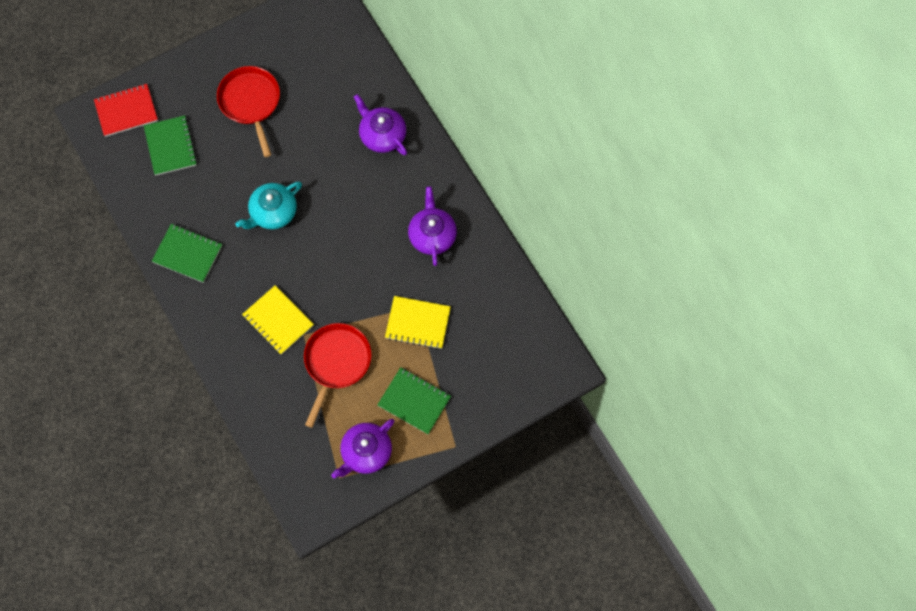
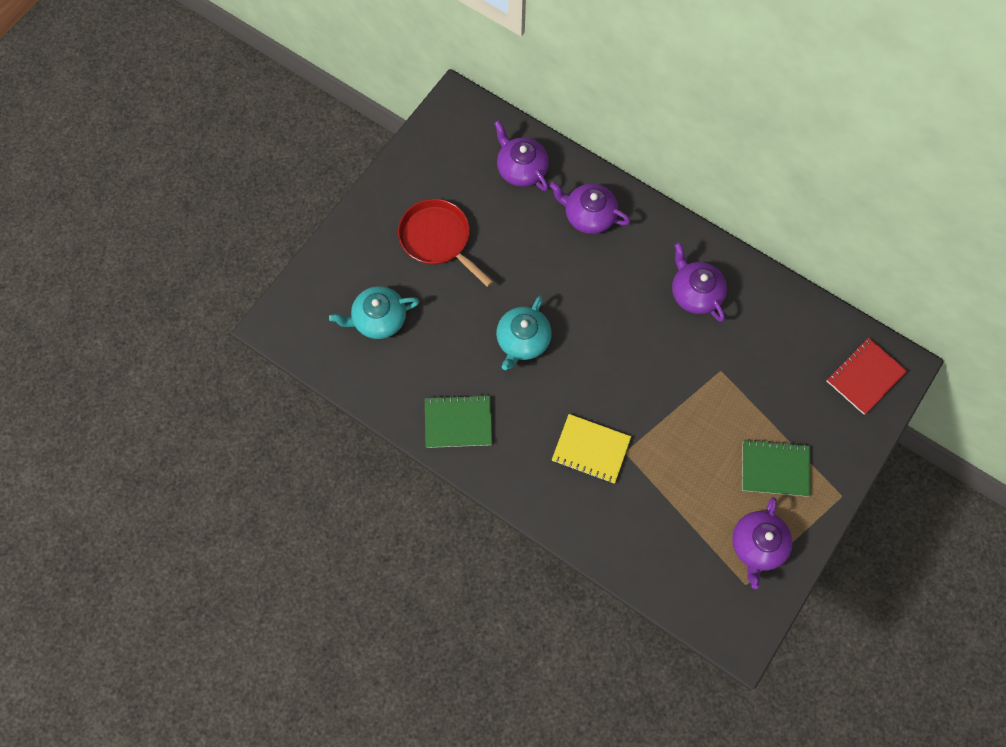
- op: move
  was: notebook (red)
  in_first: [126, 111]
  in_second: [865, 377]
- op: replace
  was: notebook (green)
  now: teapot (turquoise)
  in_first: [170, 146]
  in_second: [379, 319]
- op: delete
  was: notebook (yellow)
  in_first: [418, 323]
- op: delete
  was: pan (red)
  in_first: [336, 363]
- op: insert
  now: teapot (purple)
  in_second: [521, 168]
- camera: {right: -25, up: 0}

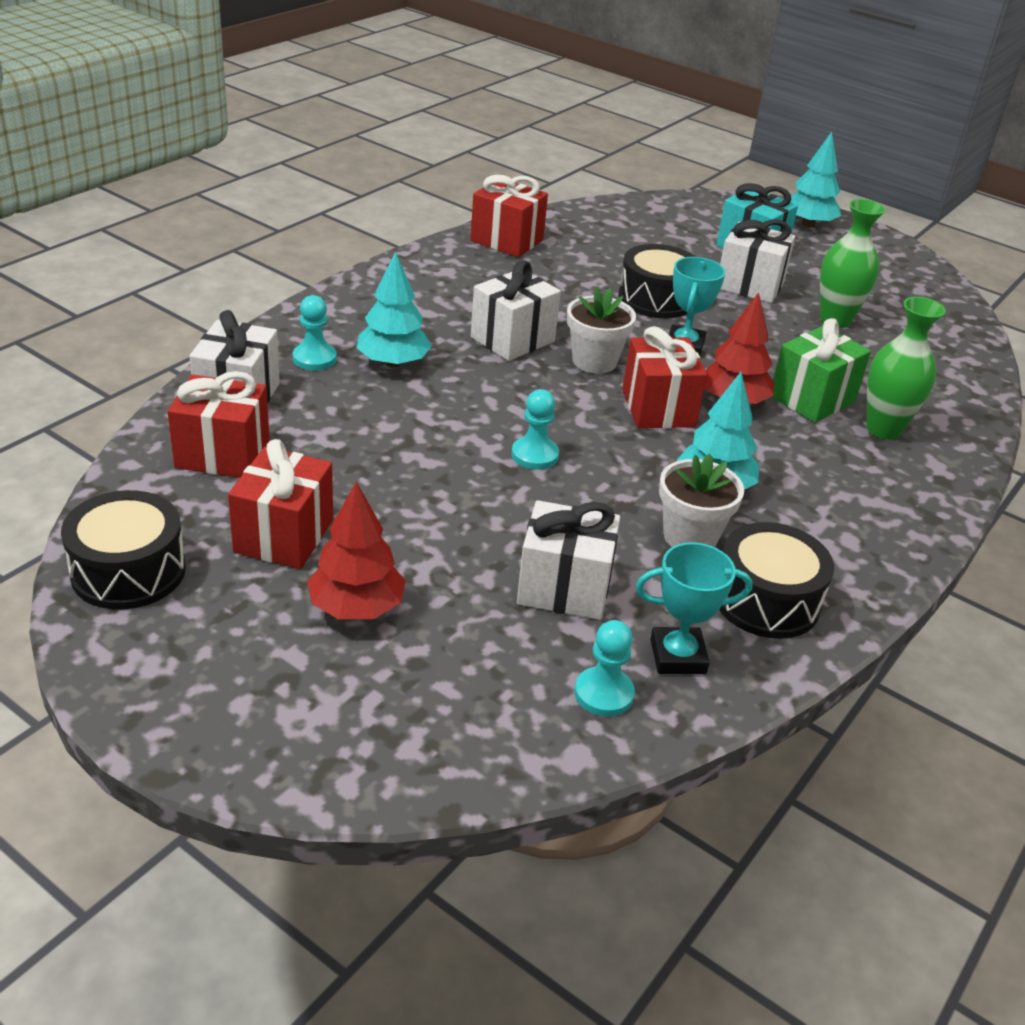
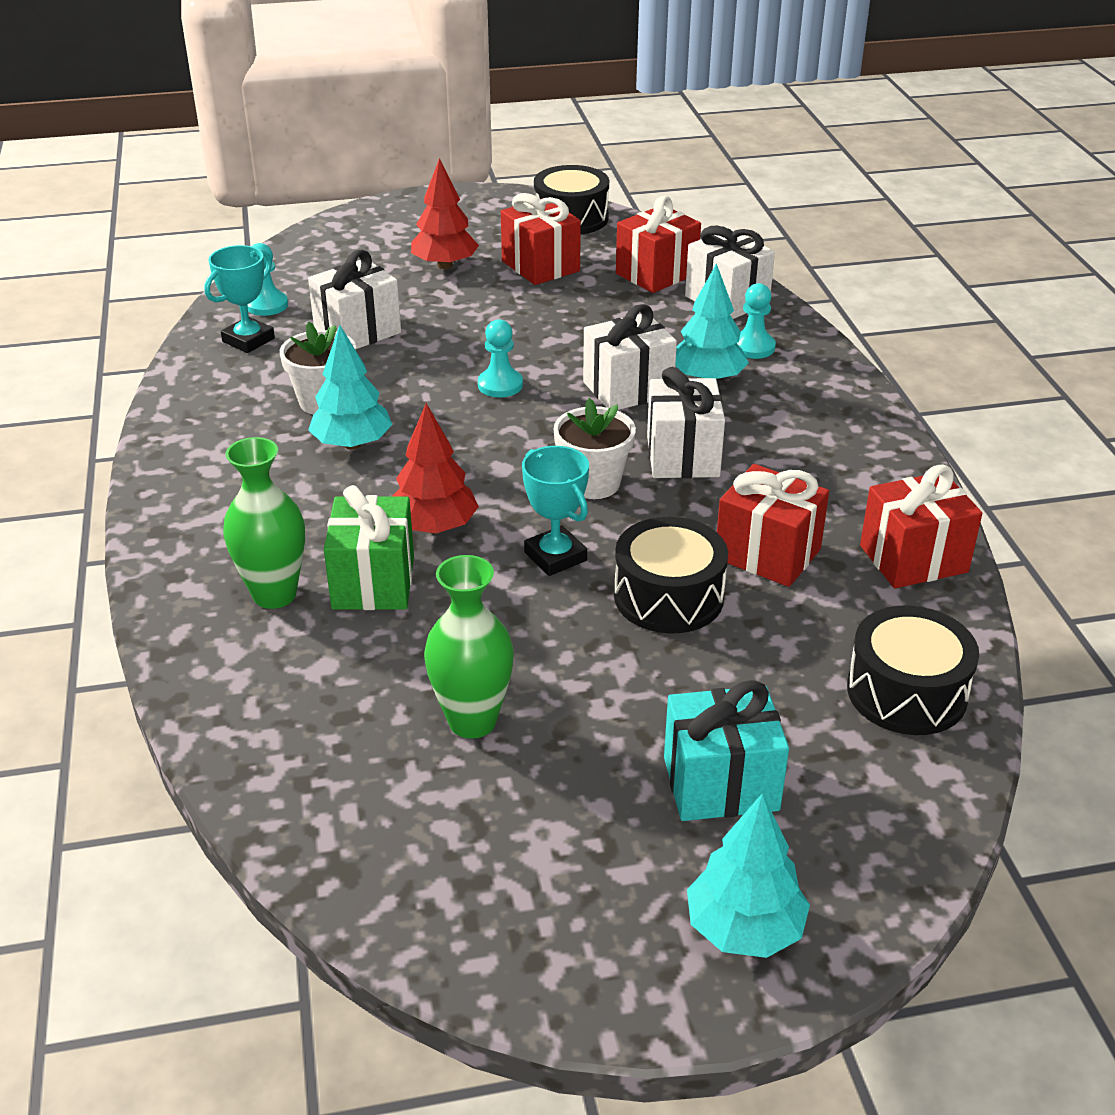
- op: move
  was: gift (white)
  in_first: [749, 285]
  in_second: [628, 389]
- op: move
  was: gift (red)
  in_first: [658, 408]
  in_second: [767, 554]
- op: move
  was: drum (black)
  in_first: [766, 600]
  in_second: [906, 692]
- camera: {right: 135, up: 0}

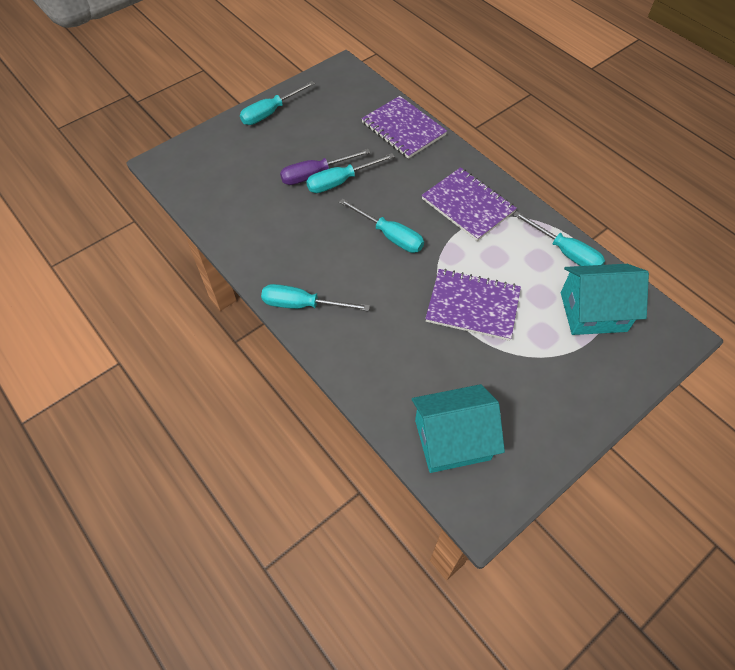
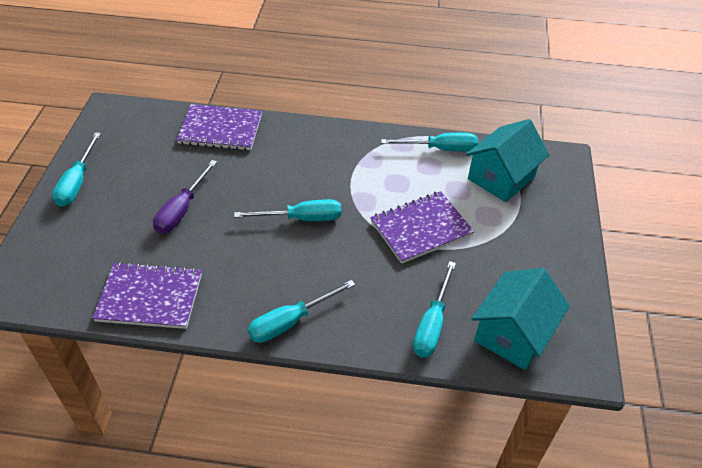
- op: move
  was: screwdriver (turquoise)
  in_first: [340, 181]
  in_second: [432, 324]
- op: move
  was: notebook (purple)
  in_first: [468, 205]
  in_second: [150, 297]
- camera: {right: -45, up: -10}

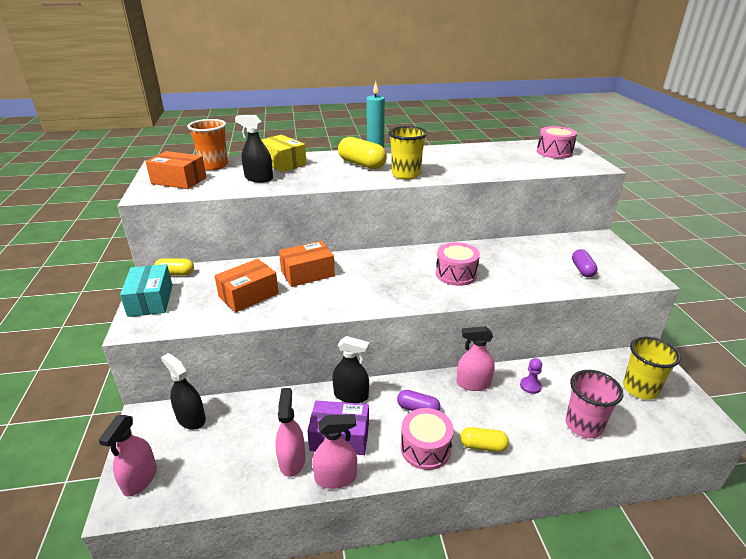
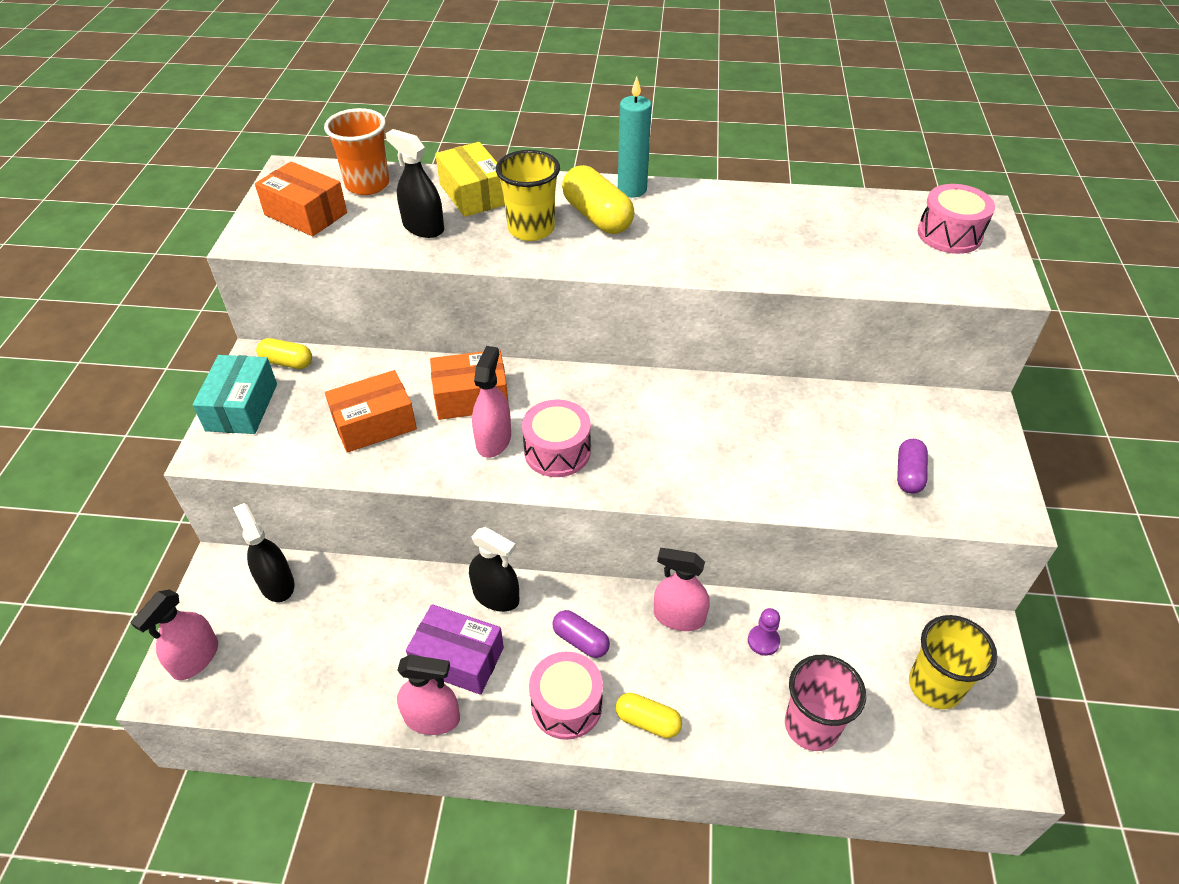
- op: move
  was: cup (yellow)
  in_first: [406, 174]
  in_second: [531, 229]
- op: move
  was: drum (pink)
  in_first: [456, 274]
  in_second: [557, 451]
- op: move
  was: spray bottle (pink)
  in_first: [292, 460]
  in_second: [493, 440]
- camera: {right: 15, up: 15}

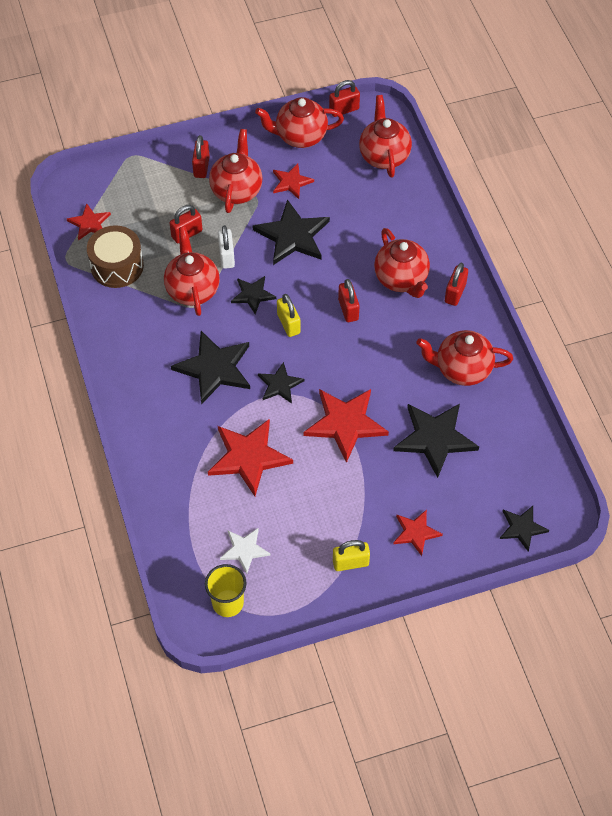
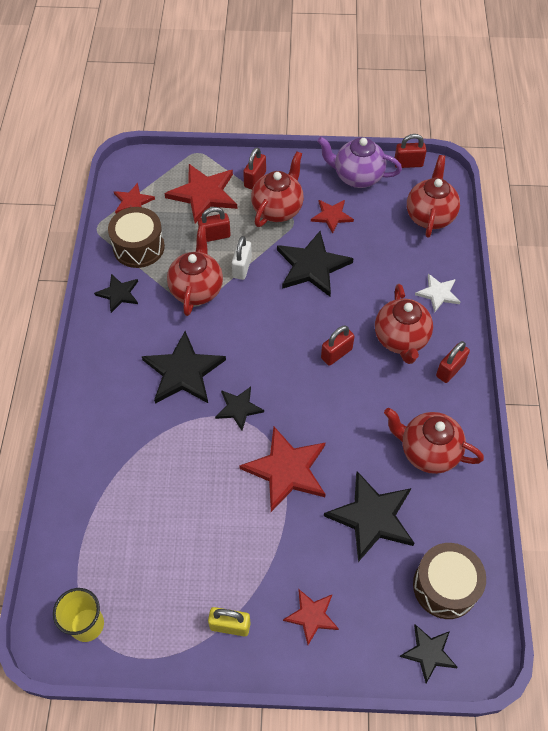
- op: recolor
  was: teapot (red)
  now: teapot (purple)
  in_first: [300, 136]
  in_second: [357, 177]
- op: move
  was: star (black)
  in_first: [253, 295]
  in_second: [118, 294]
- op: rotate
  was: padlock (red)
  in_first: [348, 309]
  in_second: [336, 353]
  clockwise: 45
- op: delete
  was: padlock (yellow)
  in_first: [288, 324]
- op: move
  was: star (red)
  in_first: [248, 457]
  in_second: [203, 194]
- op: move
  was: star (white)
  in_first: [244, 550]
  in_second: [438, 293]
- op: insert
  now: drum (brown)
  in_second: [445, 586]
- camera: {right: 20, up: 0}

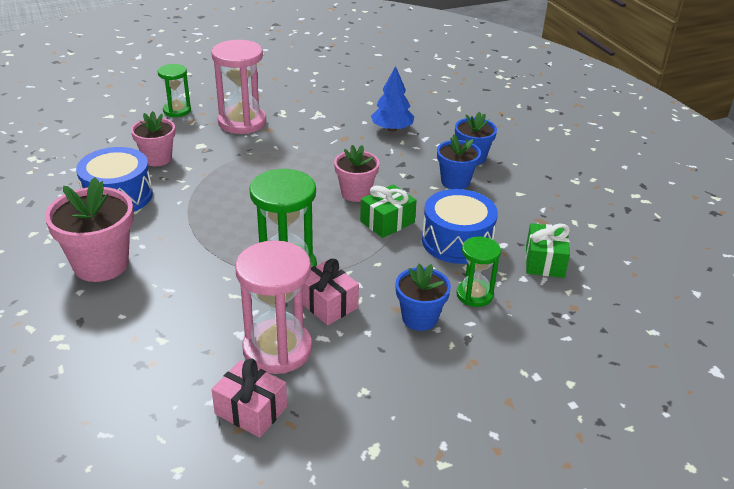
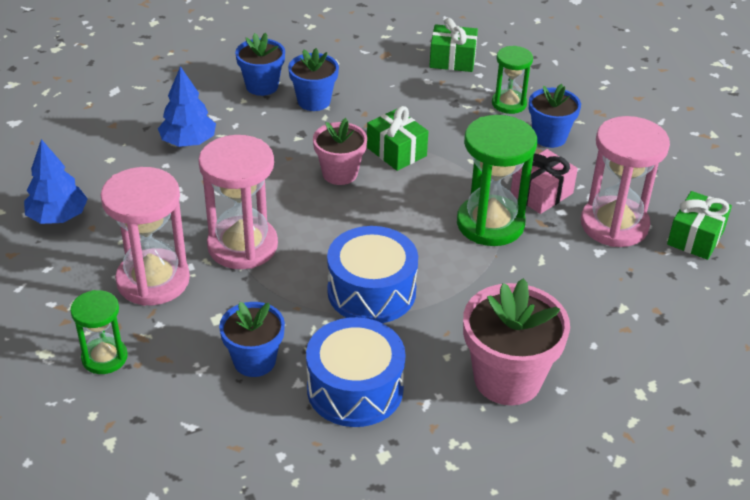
- op: recolor
  was: flower pot (pink)
  now: flower pot (blue)
  in_first: [157, 158]
  in_second: [254, 361]
- op: move
  was: drum (blue)
  in_first: [457, 241]
  in_second: [371, 291]
- op: recolor
  was: gift (pink)
  now: gift (green)
  in_first: [251, 410]
  in_second: [695, 237]
- op: insert
  now: hourglass (pink)
  in_second: [242, 246]
- op: insert
  now: tree (blue)
  in_second: [58, 217]
- camera: {right: -90, up: 5}

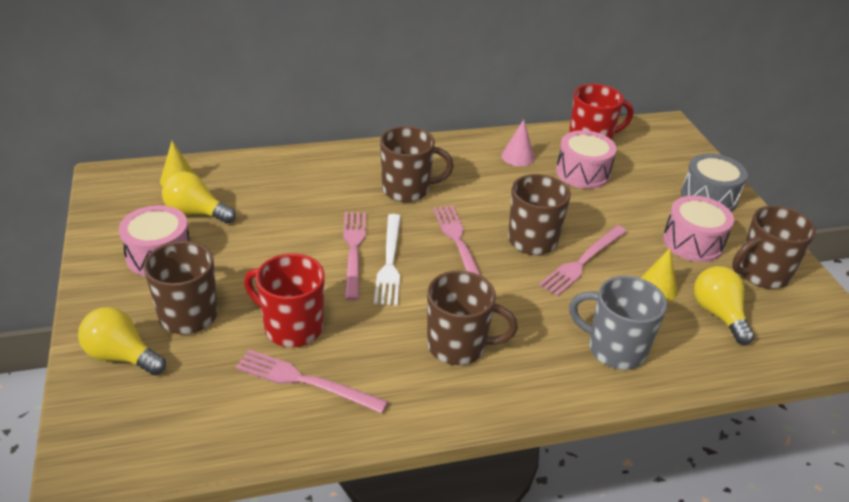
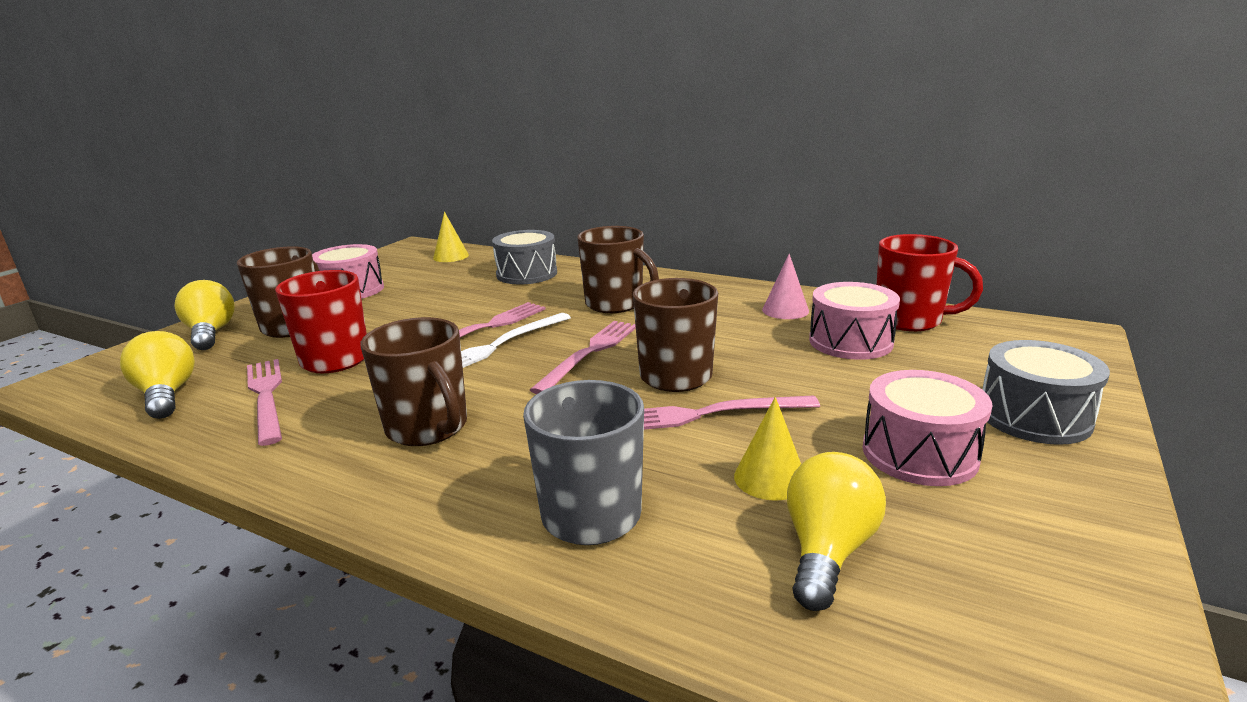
- op: move
  was: light bulb (yellow)
  in_first: [196, 213]
  in_second: [167, 395]
- op: delete
  was: mug (brown)
  in_first: [761, 274]
- op: insert
  now: drum (grey)
  in_second: [527, 274]
- camera: {right: 45, up: -15}

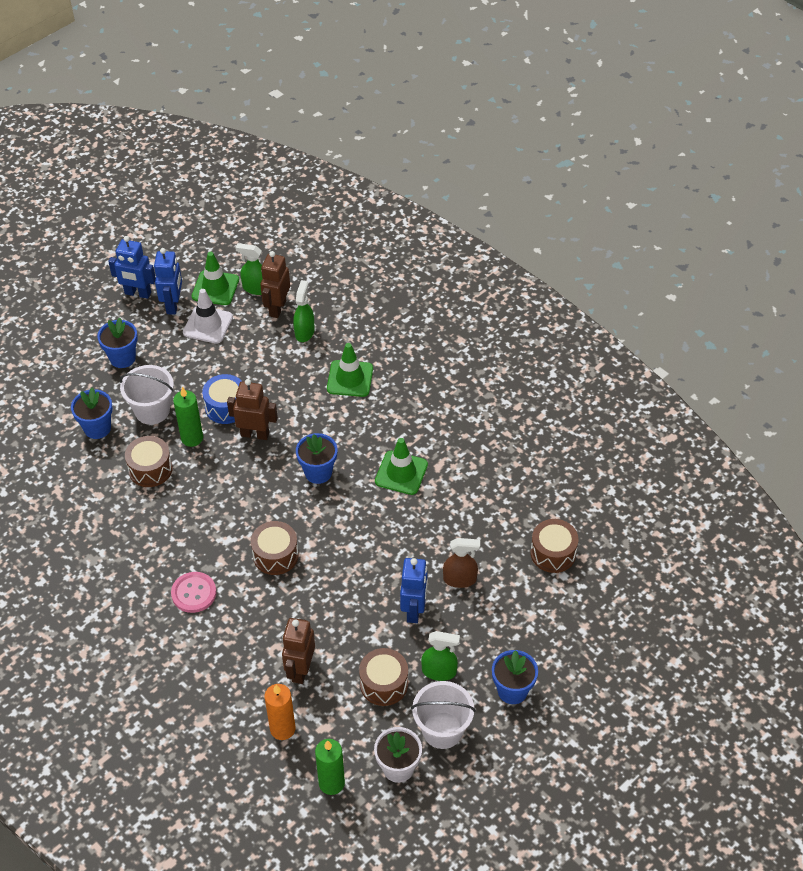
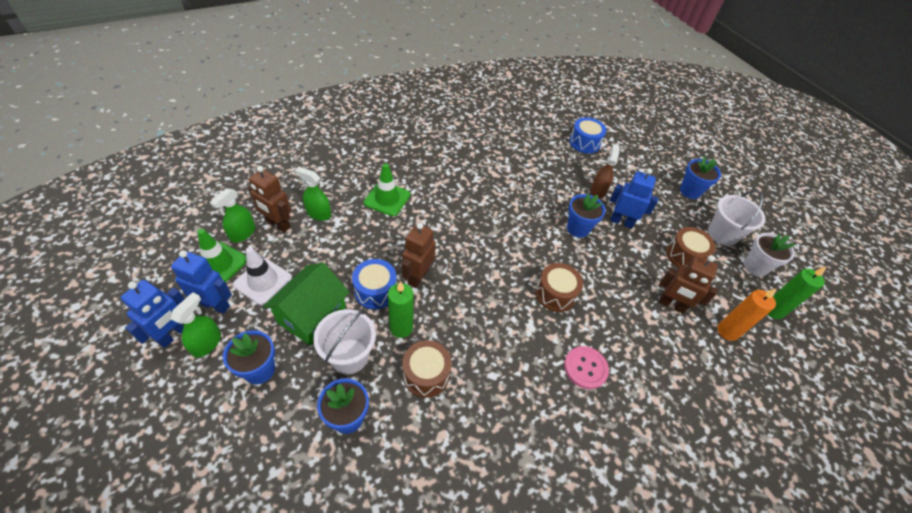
- op: move
  was: flower pot (blue)
  in_first: [318, 472]
  in_second: [578, 228]
- op: delete
  was: traffic cone (green)
  in_first: [401, 473]
- op: recolor
  was: drum (brown)
  now: drum (blue)
  in_first: [553, 553]
  in_second: [584, 143]
- op: move
  was: spray bottle (green)
  in_first: [439, 671]
  in_second: [207, 343]
- op: insert
  now: house (green)
  in_second: [312, 315]
- camera: {right: -80, up: 0}

